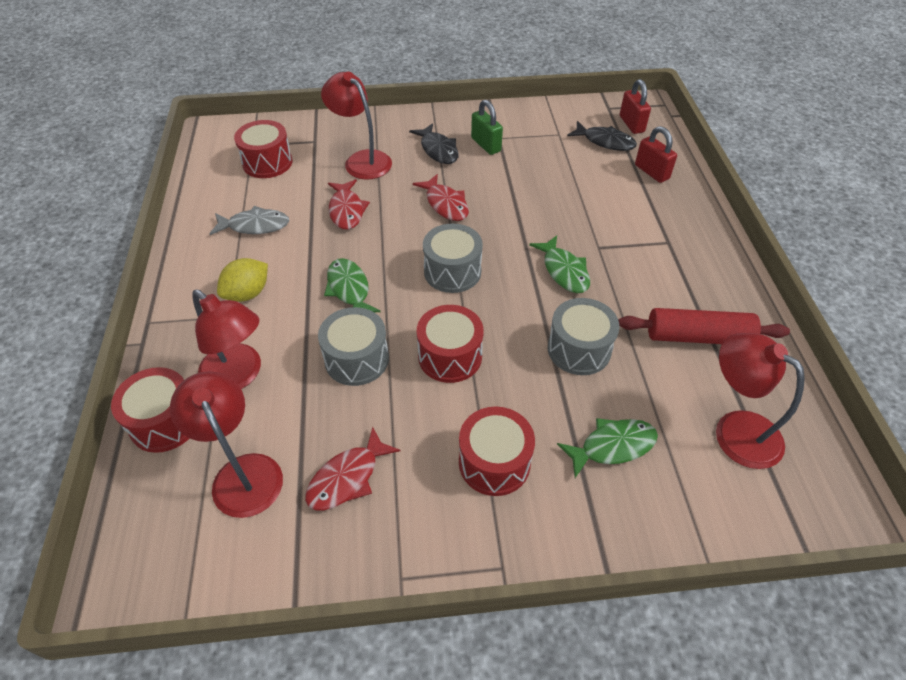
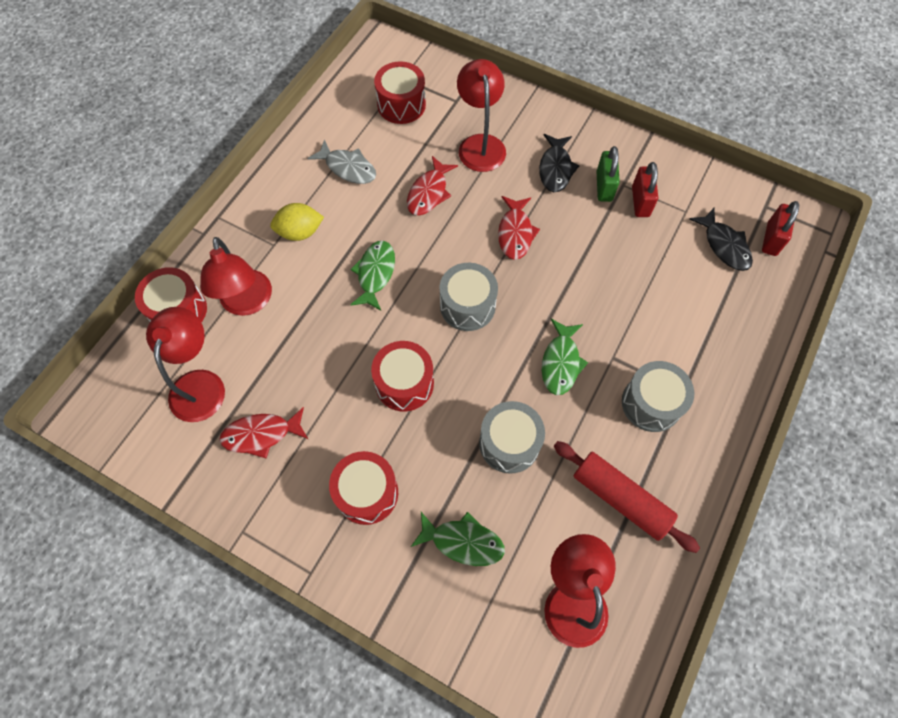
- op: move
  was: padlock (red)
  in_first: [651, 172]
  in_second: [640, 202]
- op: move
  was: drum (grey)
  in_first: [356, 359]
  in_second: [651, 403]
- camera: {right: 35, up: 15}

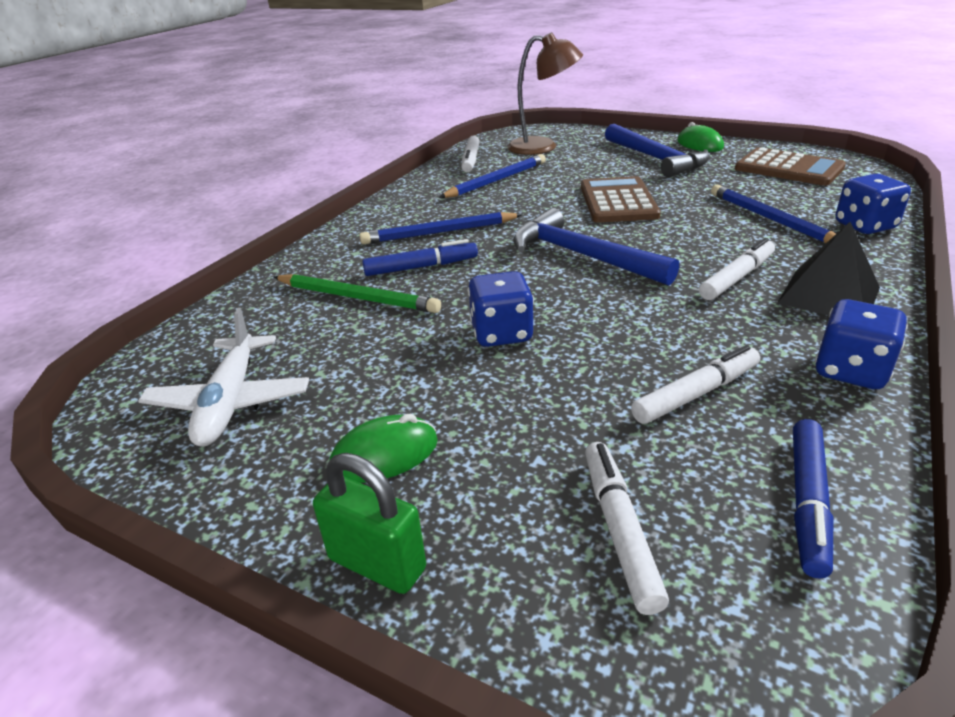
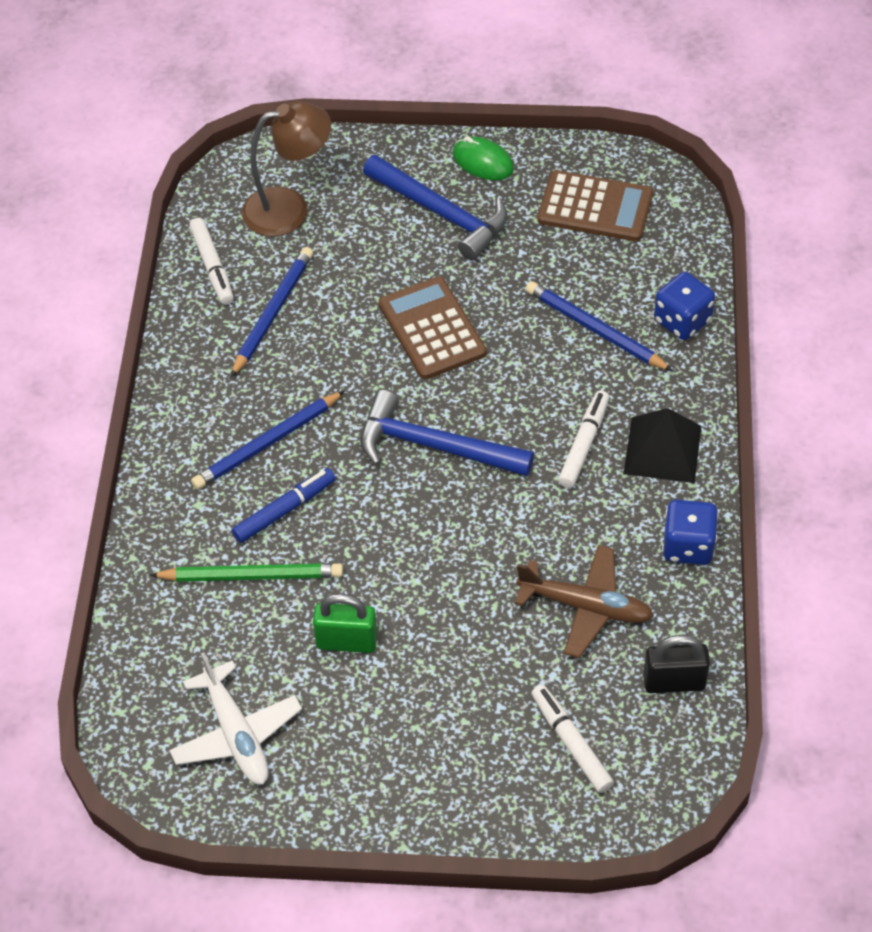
- op: delete
  was: dice (blue)
  in_first: [501, 333]
- op: replace
  was: marker (white)
  now: plane (brown)
  in_first: [696, 394]
  in_second: [586, 607]
- op: delete
  was: mouse (green)
  in_first: [385, 454]
- op: replace
  was: marker (blue)
  now: padlock (black)
  in_first: [807, 502]
  in_second: [674, 682]
- op: move
  was: padlock (green)
  in_first: [377, 563]
  in_second: [346, 641]
- camera: {right: -25, up: 20}

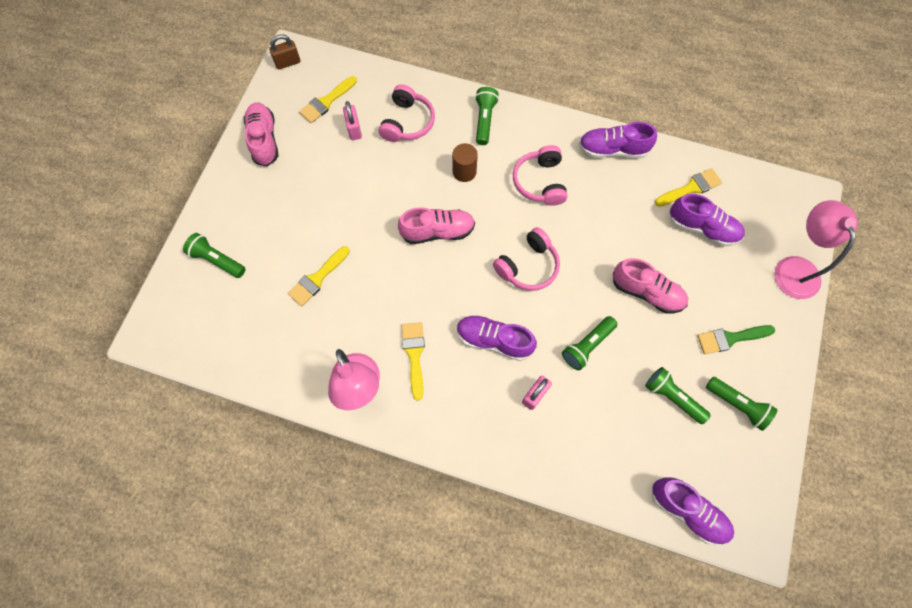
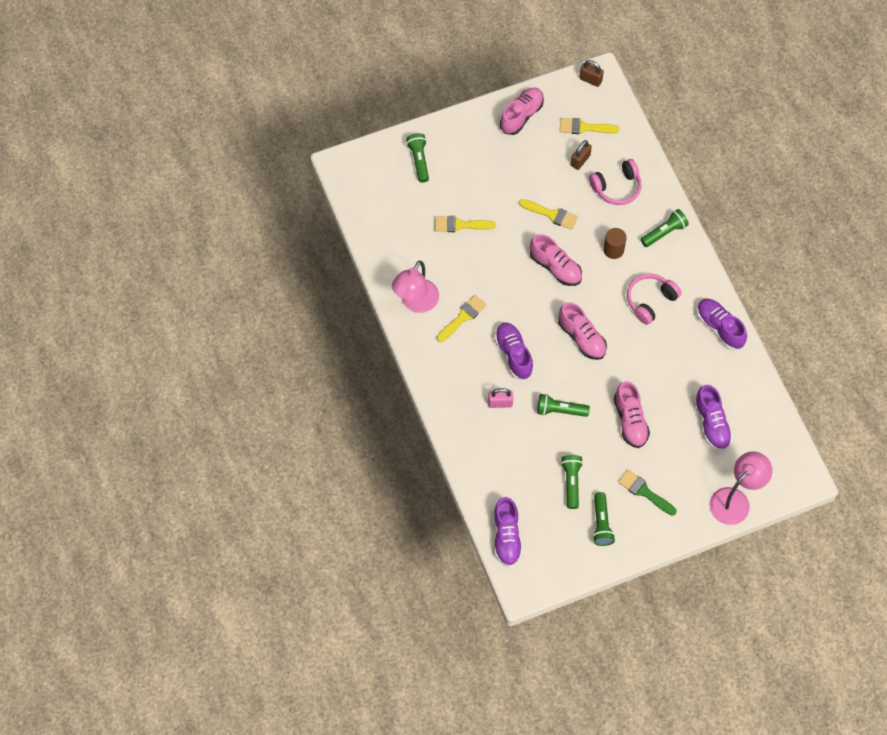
- op: recolor
  was: padlock (pink)
  now: padlock (brown)
  in_first: [354, 129]
  in_second: [580, 160]
- op: move
  was: brush (yellow)
  in_first: [691, 188]
  in_second: [551, 214]
- op: replace
  was: headphones (pink)
  now: shoe (pink)
  in_first: [528, 266]
  in_second: [582, 337]
- camera: {right: 50, up: -5}

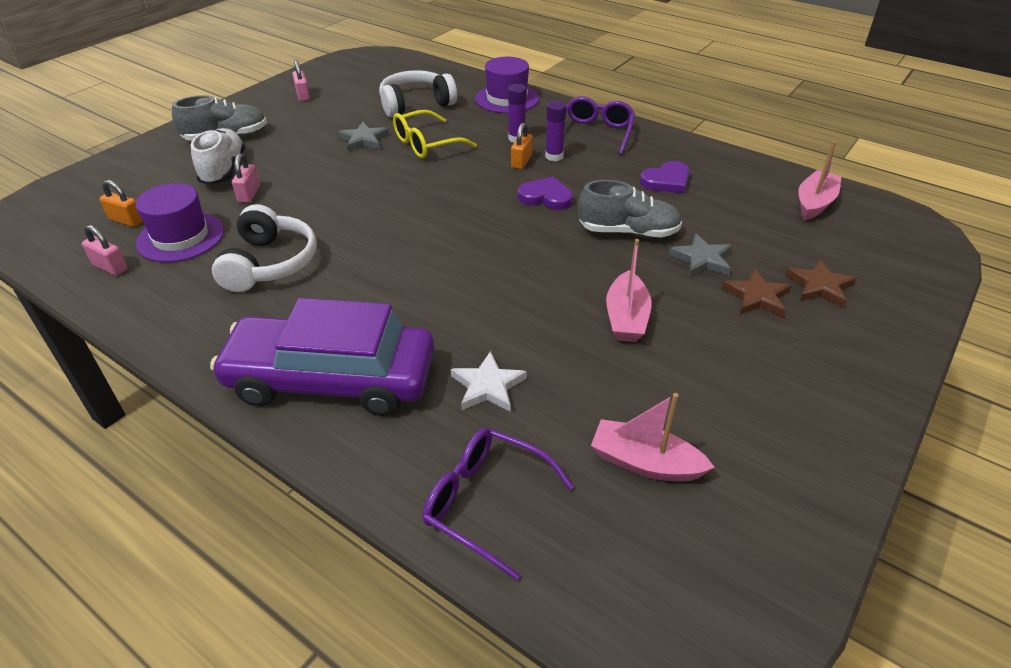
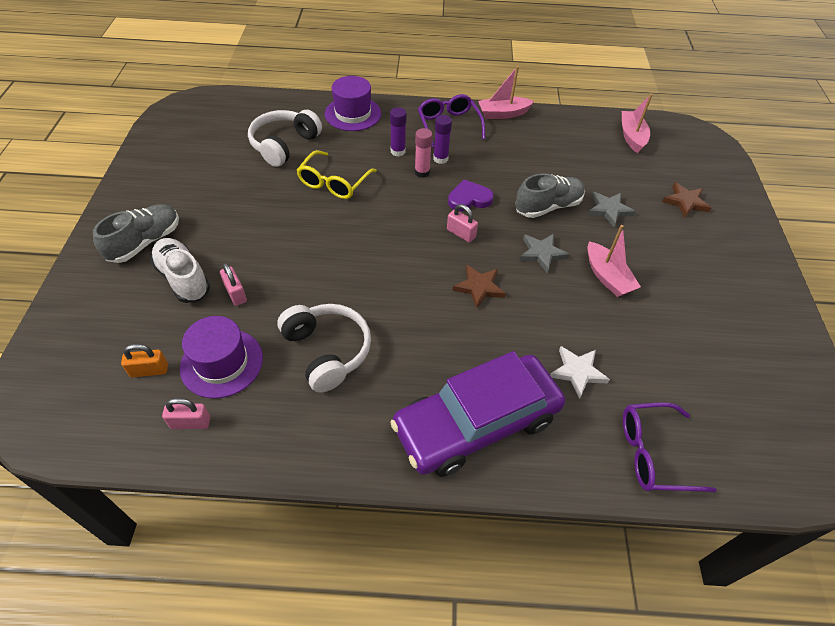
- op: move
  was: padlock (pink)
  in_first: [303, 95]
  in_second: [461, 233]
- op: move
  was: star (grey)
  in_first: [364, 140]
  in_second: [541, 253]
- op: replace
  was: padlock (orange)
  now: glue stick (pink)
  in_first: [521, 161]
  in_second: [422, 172]
- op: delete
  was: heart (purple)
  in_first: [666, 181]
- op: move
  was: star (brown)
  in_first: [757, 297]
  in_second: [479, 287]
- op: move
  was: boat (pink)
  in_first: [645, 463]
  in_second: [503, 114]
- camera: {right: -35, up: 10}

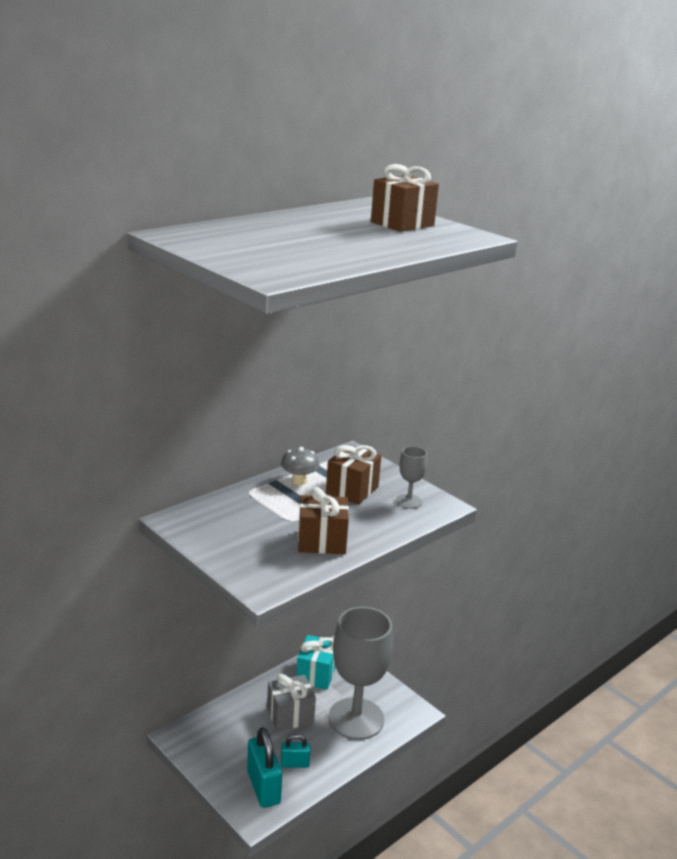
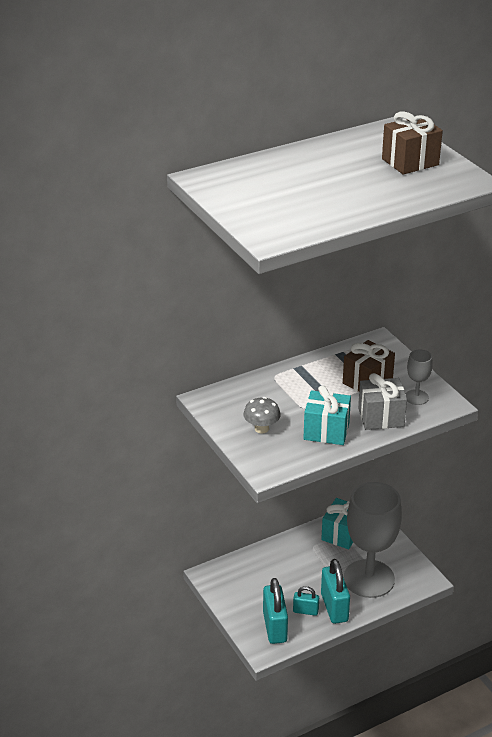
- op: move
  was: mushroom (grey)
  in_first: [299, 481]
  in_second: [261, 428]
- op: recolor
  was: gift (brown)
  now: gift (turquoise)
  in_first: [322, 541]
  in_second: [326, 431]
- op: move
  was: gift (grey)
  in_first: [290, 715]
  in_second: [381, 417]
- op: insert
  now: padlock (turquoise)
  in_second: [334, 607]
- camera: {right: 15, up: 10}

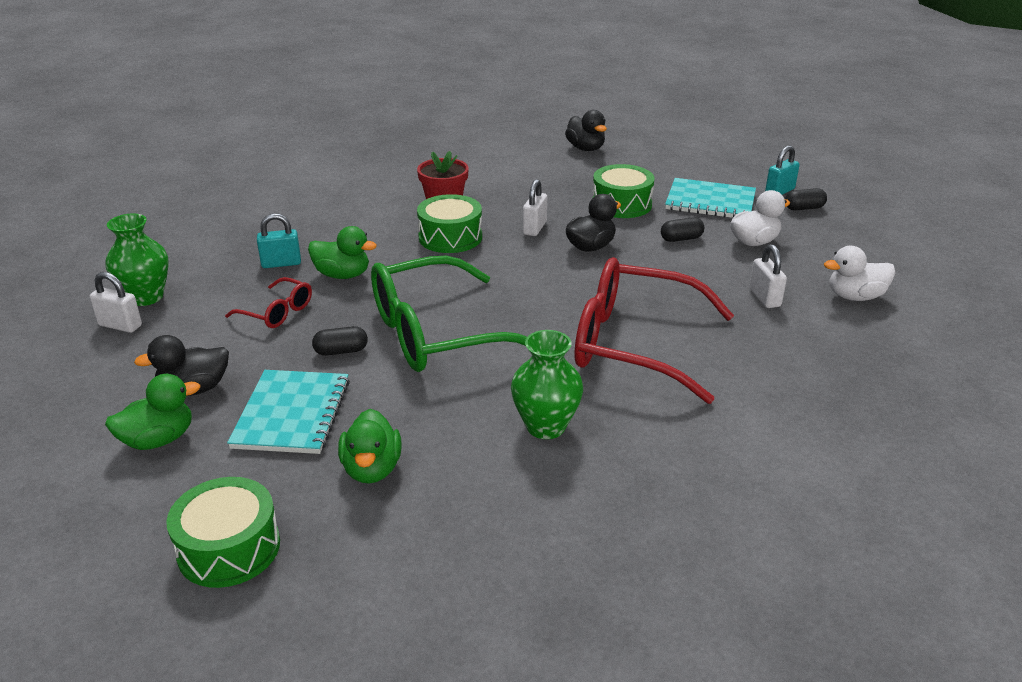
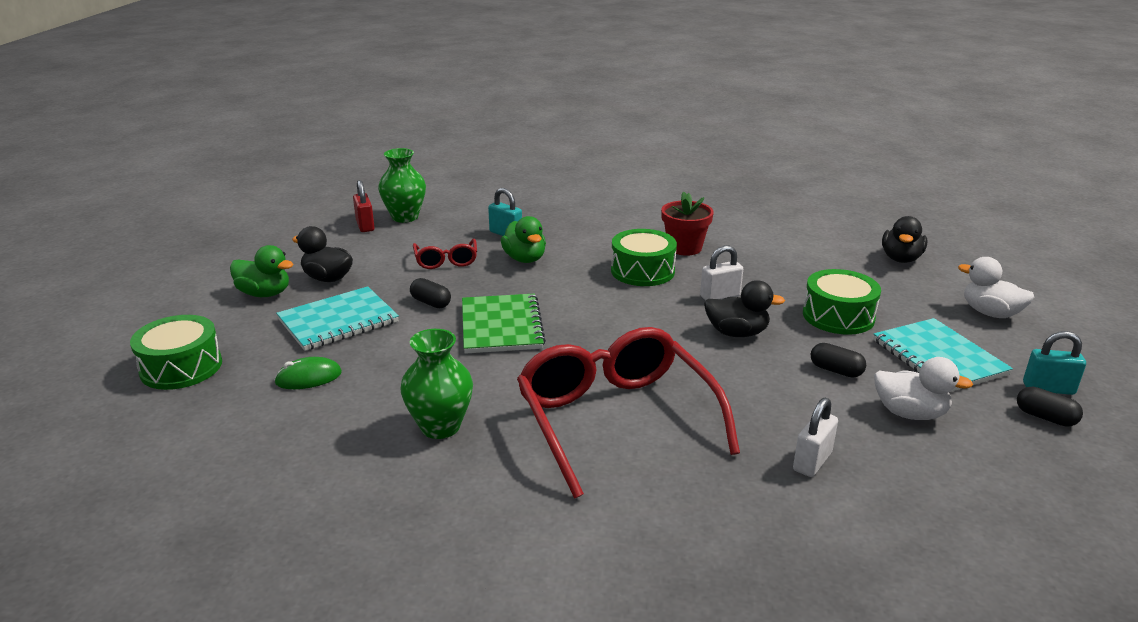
- op: move
  was: duck (white)
  in_first: [855, 296]
  in_second: [990, 313]
- op: replace
  was: glasses (green)
  now: notebook (green)
  in_first: [435, 334]
  in_second: [501, 326]
- op: recolor
  was: padlock (white)
  now: padlock (red)
  in_first: [120, 325]
  in_second: [365, 226]
- op: replace
  was: duck (green)
  now: mouse (green)
  in_first: [372, 469]
  in_second: [308, 378]
- camera: {right: 50, up: -5}

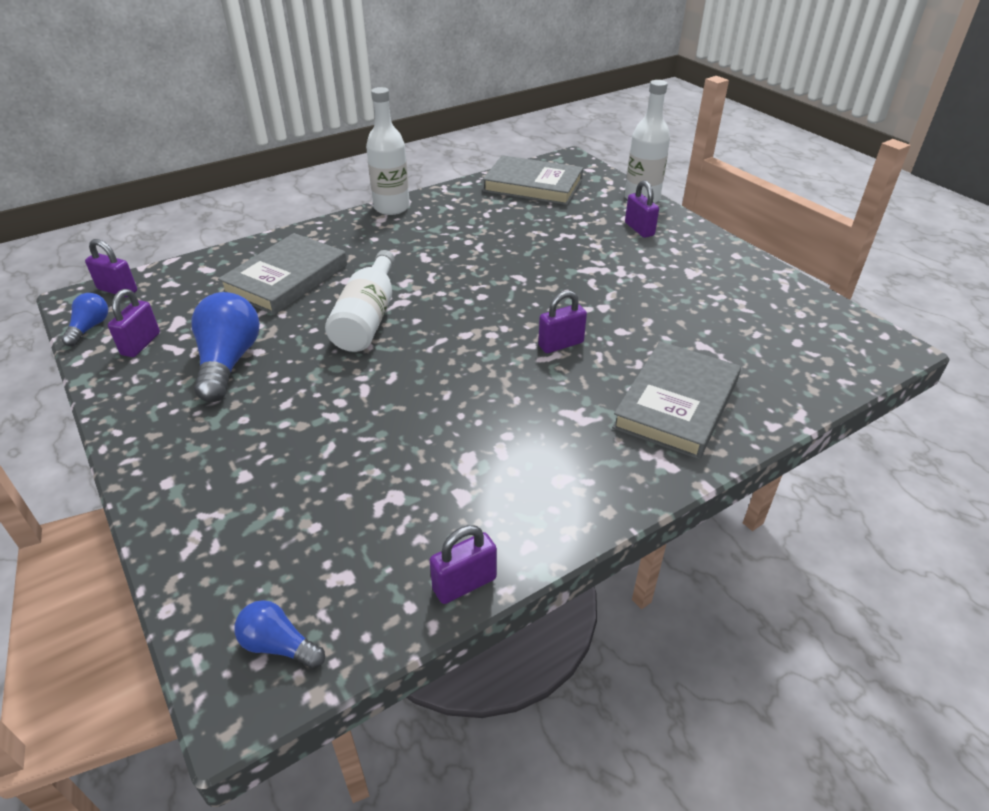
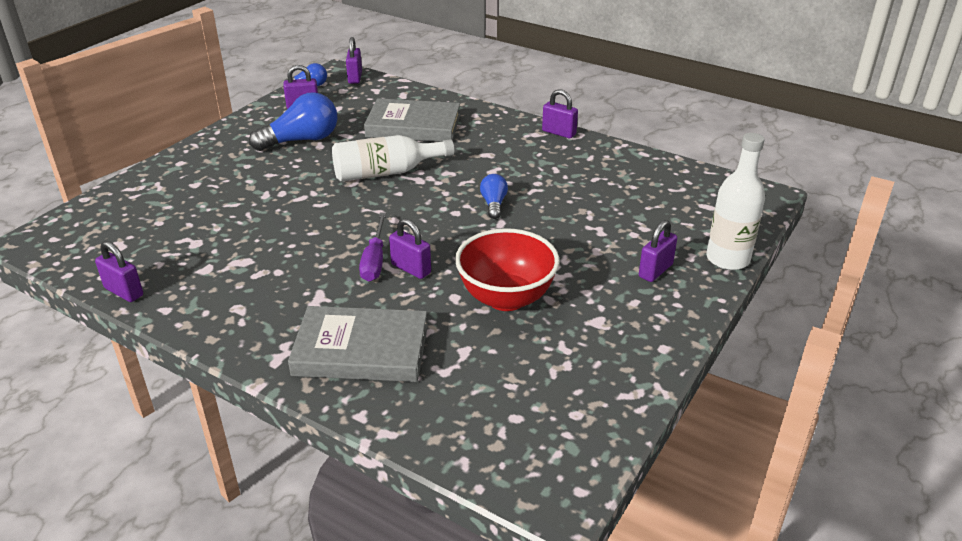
- op: replace
  was: bottle (white)
  now: padlock (purple)
  in_first: [391, 207]
  in_second: [559, 133]
- op: delete
  was: book (grey)
  in_first: [533, 186]
- op: move
  was: light bulb (blue)
  in_first: [279, 645]
  in_second: [493, 204]
- op: insert
  now: screwdriver (purple)
  in_second: [375, 260]
- op: insert
  now: bowl (red)
  in_second: [506, 298]
- camera: {right: 65, up: -5}

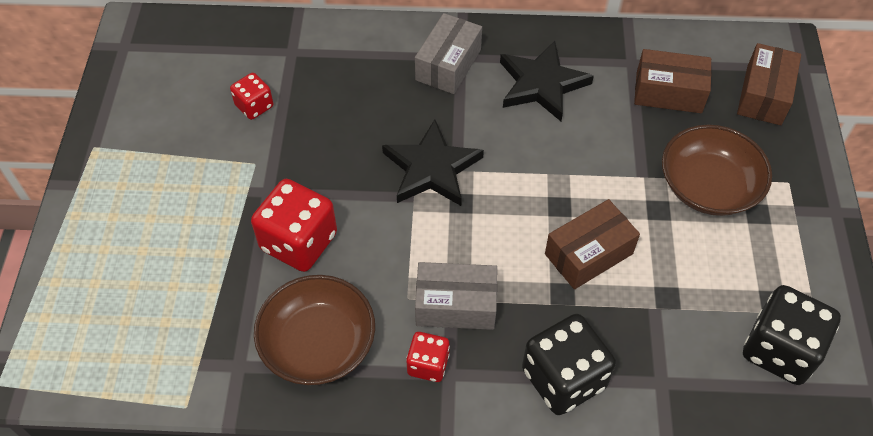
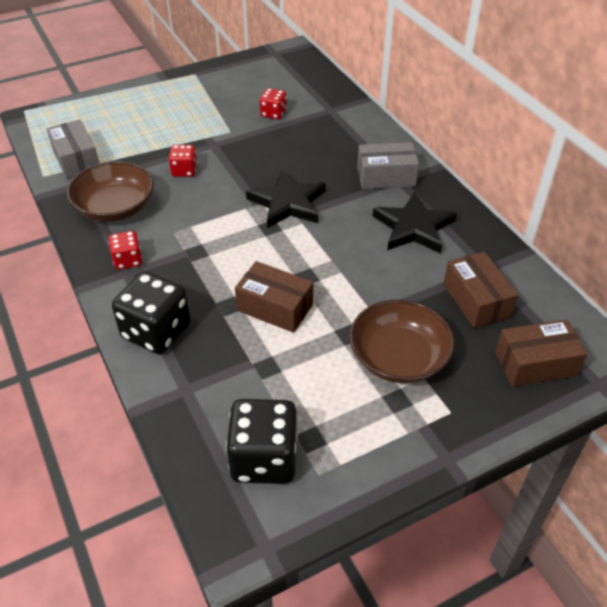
- op: resize
  was: dice (red)
  in_first: [299, 242]
  in_second: [184, 171]
  ratio: 0.55
- op: move
  was: box (grey)
  in_first: [455, 305]
  in_second: [76, 160]
- camera: {right: 60, up: -10}

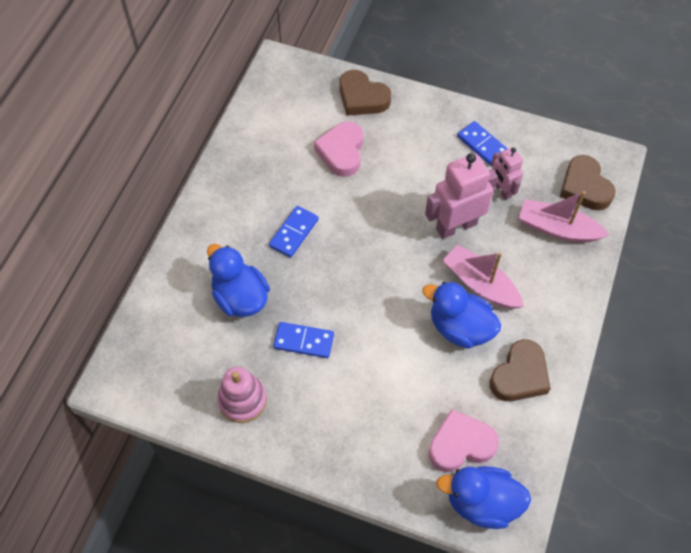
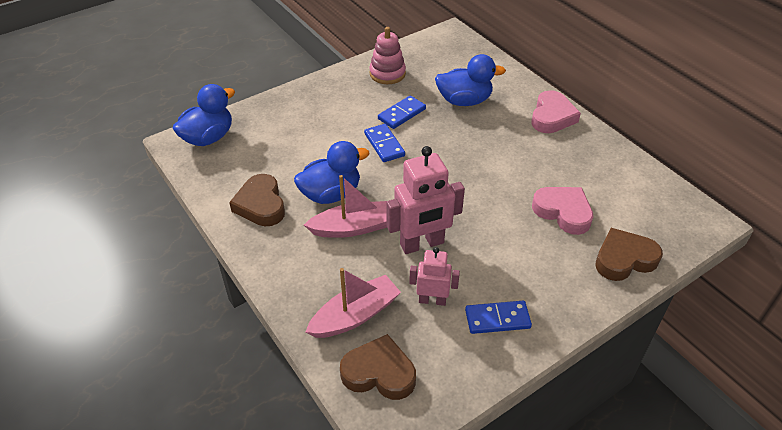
- op: rotate
  was: robot (pink)
  in_first: [456, 226]
  in_second: [422, 244]
  clockwise: 60
- op: move
  was: domino (blue)
  in_first: [294, 233]
  in_second: [384, 145]
- op: move
  was: heart (pink)
  in_first: [461, 444]
  in_second: [552, 117]
- camera: {right: 125, up: -15}

